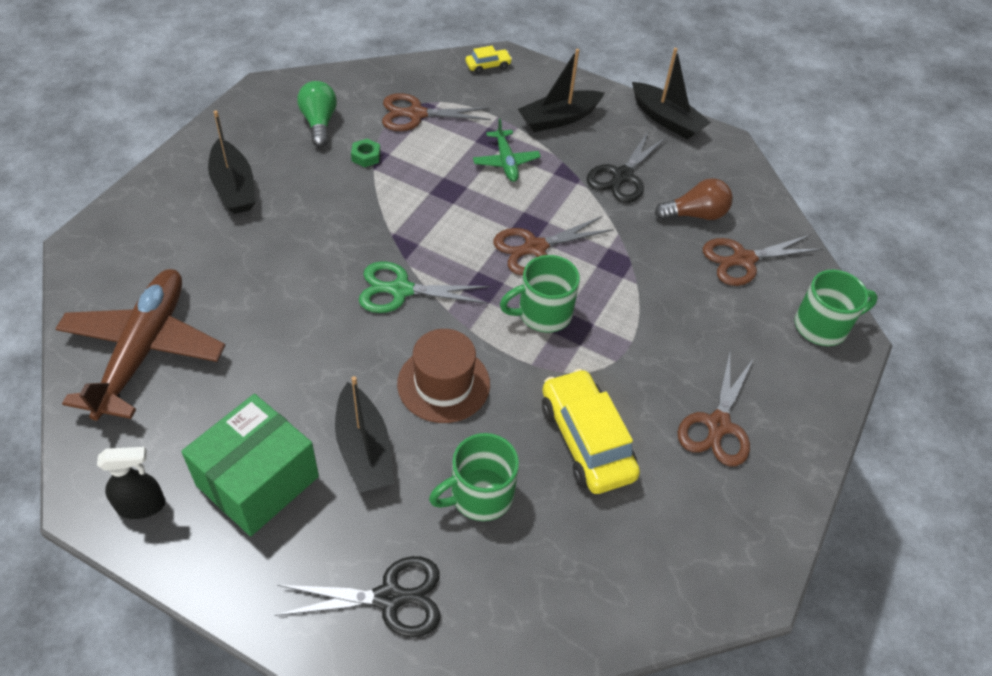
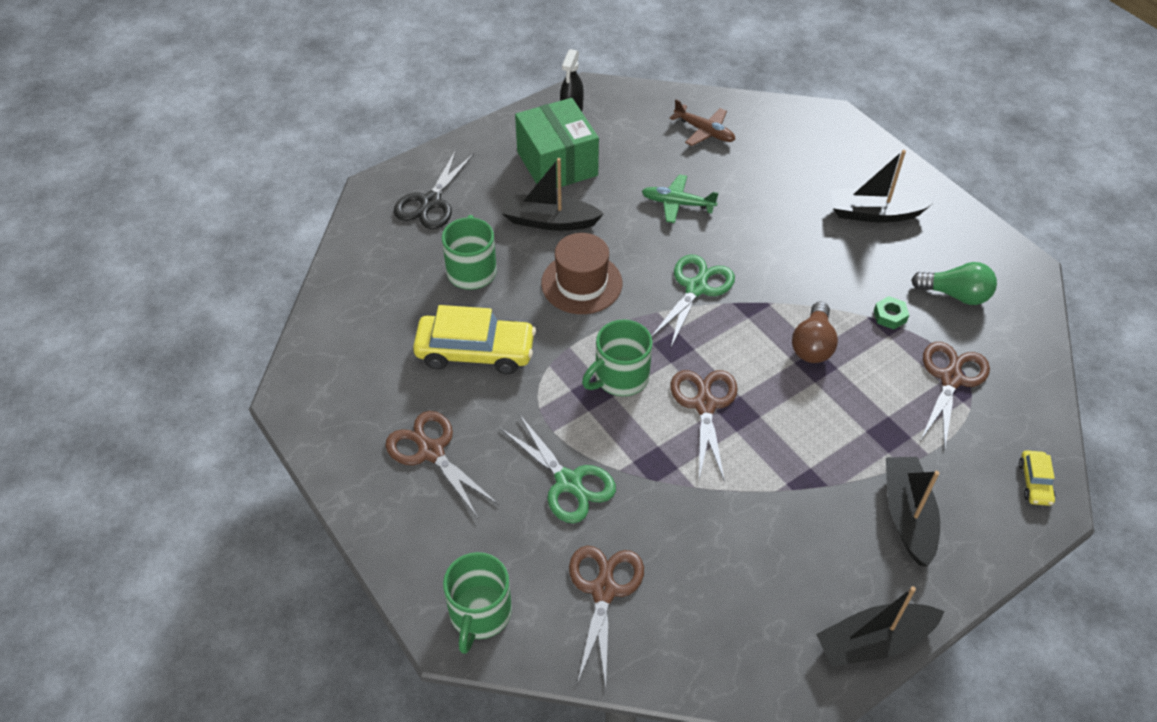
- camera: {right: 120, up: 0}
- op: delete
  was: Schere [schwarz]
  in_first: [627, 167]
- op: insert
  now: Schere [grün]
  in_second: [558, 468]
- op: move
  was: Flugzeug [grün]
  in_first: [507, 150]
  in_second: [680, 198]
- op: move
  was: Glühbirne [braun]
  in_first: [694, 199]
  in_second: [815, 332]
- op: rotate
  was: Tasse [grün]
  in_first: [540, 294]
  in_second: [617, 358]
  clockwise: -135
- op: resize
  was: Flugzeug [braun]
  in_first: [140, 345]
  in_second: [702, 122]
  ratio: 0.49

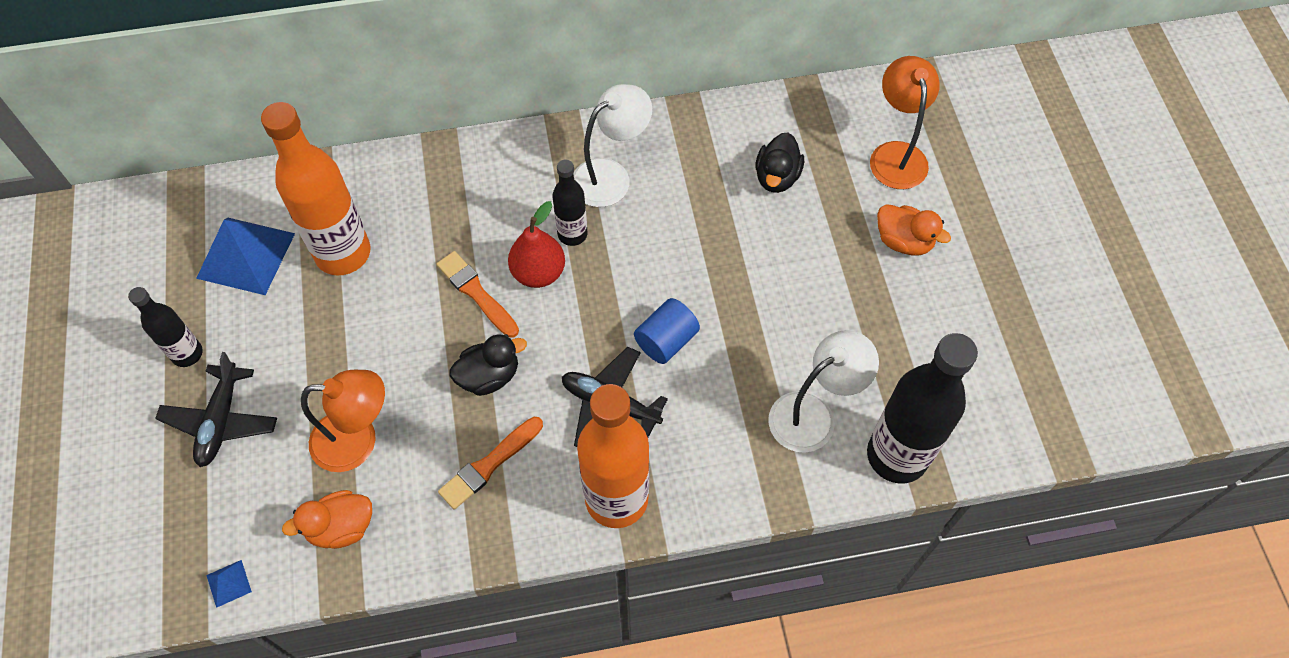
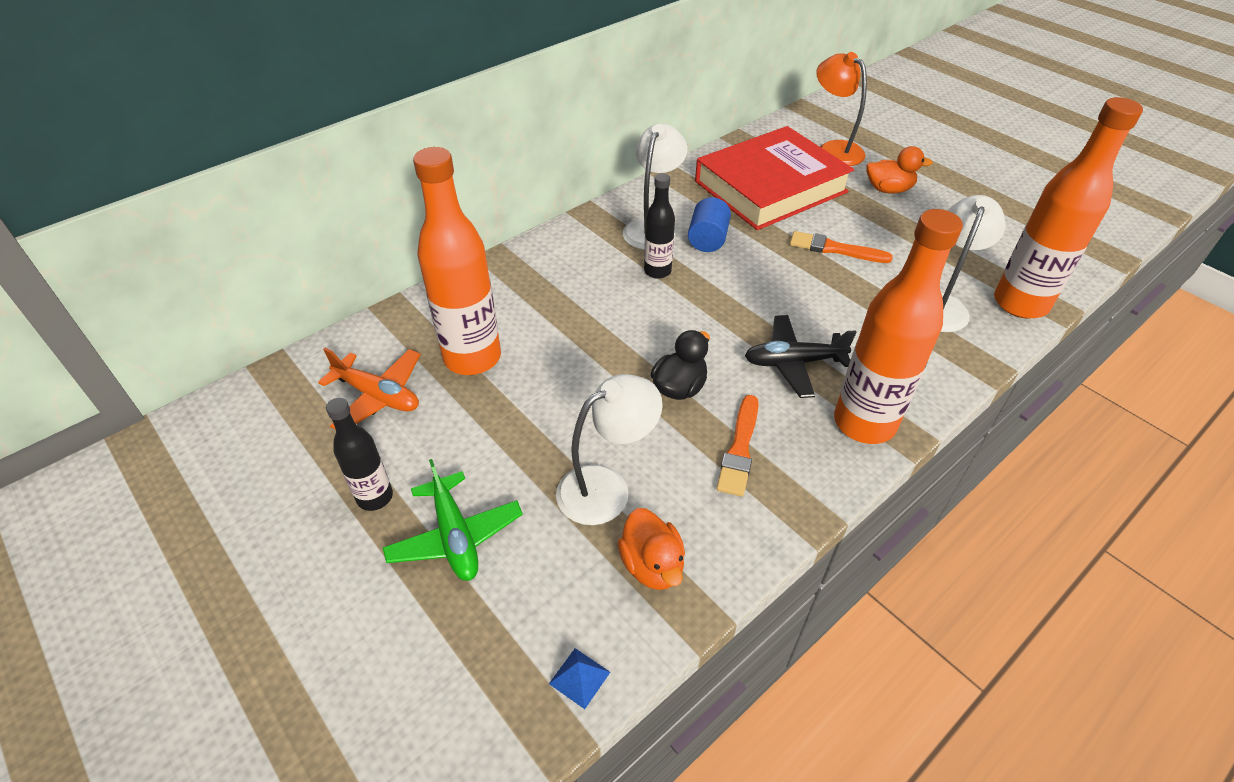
- camera: {right: -30, up: -15}
- op: delete
  was: Birne [rot]
  in_first: [536, 244]
- op: move
  was: Pinsel [orange]
  in_first: [478, 294]
  in_second: [841, 247]
- op: move
  was: Vollzylinder [blau]
  in_first: [667, 331]
  in_second: [709, 224]
- op: replace
  was: Pyramide [blau]
  now: Flugzeug [orange]
  in_first: [245, 256]
  in_second: [369, 389]
- op: replace
  was: Ente [schwarz]
  now: Buch [rot]
  in_first: [780, 162]
  in_second: [774, 178]
- op: recolor
  was: Flugzeug [schwarz]
  now: Flugzeug [grün]
  in_first: [216, 409]
  in_second: [453, 520]
- op: recolor
  was: Lampe [orange]
  now: Lampe [weiß]
  in_first: [343, 421]
  in_second: [609, 449]
- op: recolor
  was: Flasche [schwarz]
  now: Flasche [orange]
  in_first: [922, 408]
  in_second: [1068, 208]
- op: rotate
  was: Ente [orange]
  in_first: [327, 519]
  in_second: [651, 549]
  clockwise: -60

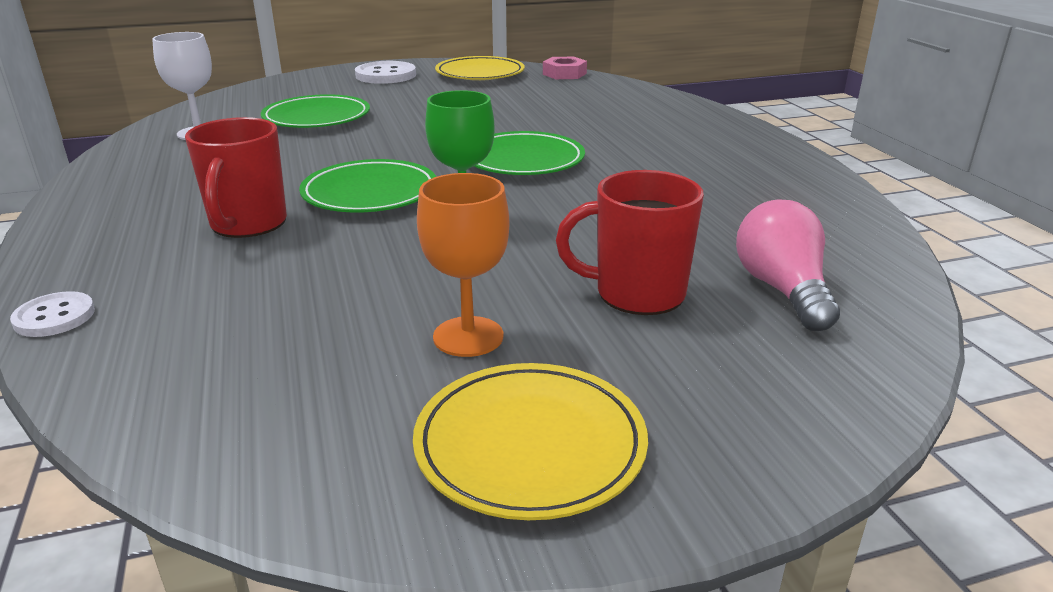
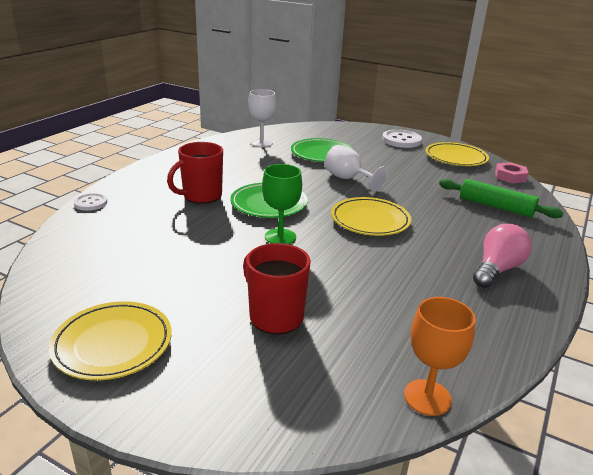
- camera: {right: 45, up: 0}
- op: insert
  now: Kelch [weiß]
  in_second: [356, 168]
- op: insert
  now: Nudelholz [grün]
  in_second: [501, 198]
- op: move
  was: Kelch [orange]
  in_first: [463, 265]
  in_second: [440, 356]
- op: move
  was: Glühbirne [rosa]
  in_first: [788, 265]
  in_second: [502, 256]
- op: recolor
  was: Teller [grün]
  now: Teller [gelb]
  in_first: [529, 153]
  in_second: [371, 216]

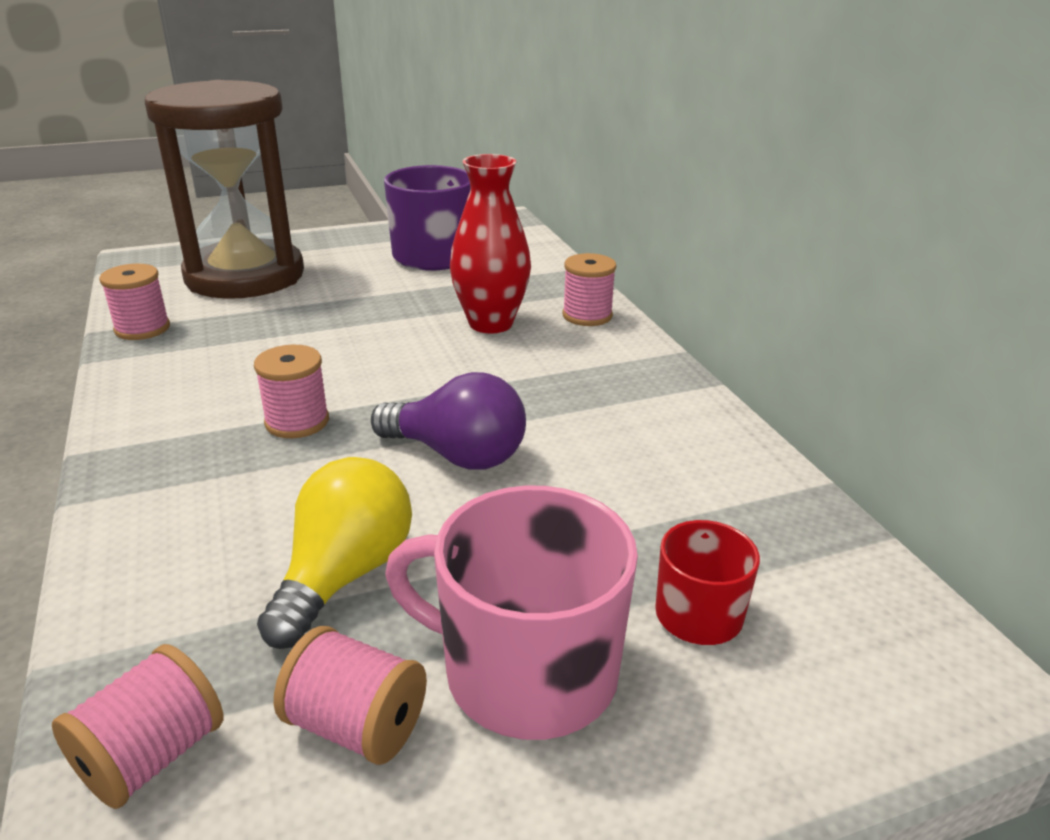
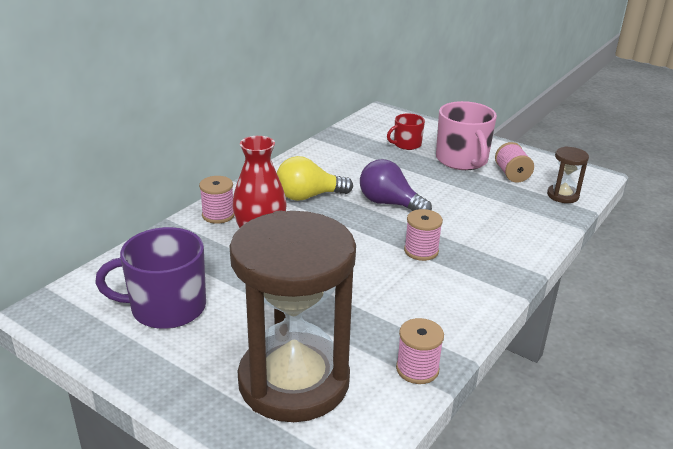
- camera: {right: -125, up: 0}
- op: move
  was: Glühbirne [gelb]
  in_first: [334, 553]
  in_second: [315, 178]
- op: replace
  was: Garnrolle [rosa]
  now: Sanduhr [braun]
  in_first: [137, 726]
  in_second: [568, 174]
- op: rotate
  was: Glühbirne [lila]
  in_first: [448, 421]
  in_second: [396, 185]
  clockwise: -45

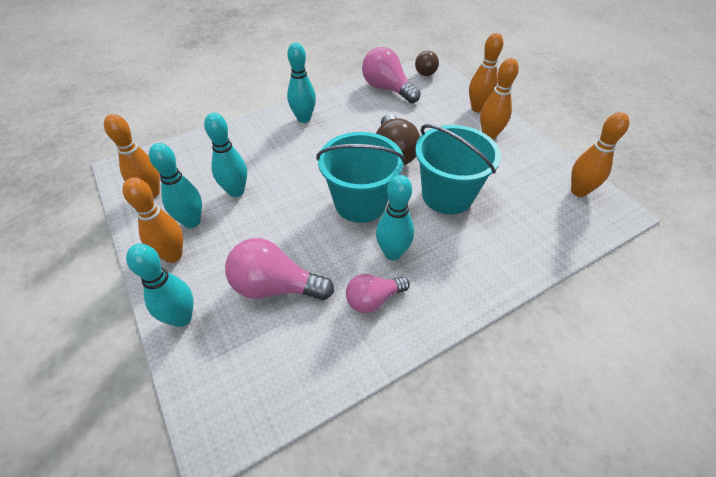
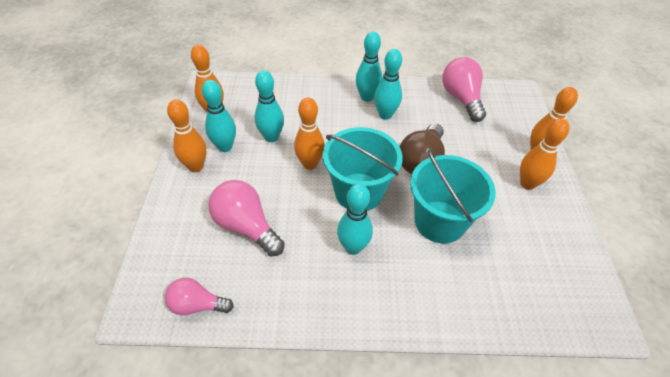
- camera: {right: 30, up: 0}
- op: delete
  was: Glühbirne [braun]
  in_first: [427, 63]
- op: move
  was: Bowlingkegel [türkis]
  in_first: [160, 285]
  in_second: [388, 84]
- op: move
  was: Glühbirne [rosa]
  in_first: [378, 293]
  in_second: [199, 296]
- op: move
  was: Bowlingkegel [orange]
  in_first: [600, 154]
  in_second: [309, 133]

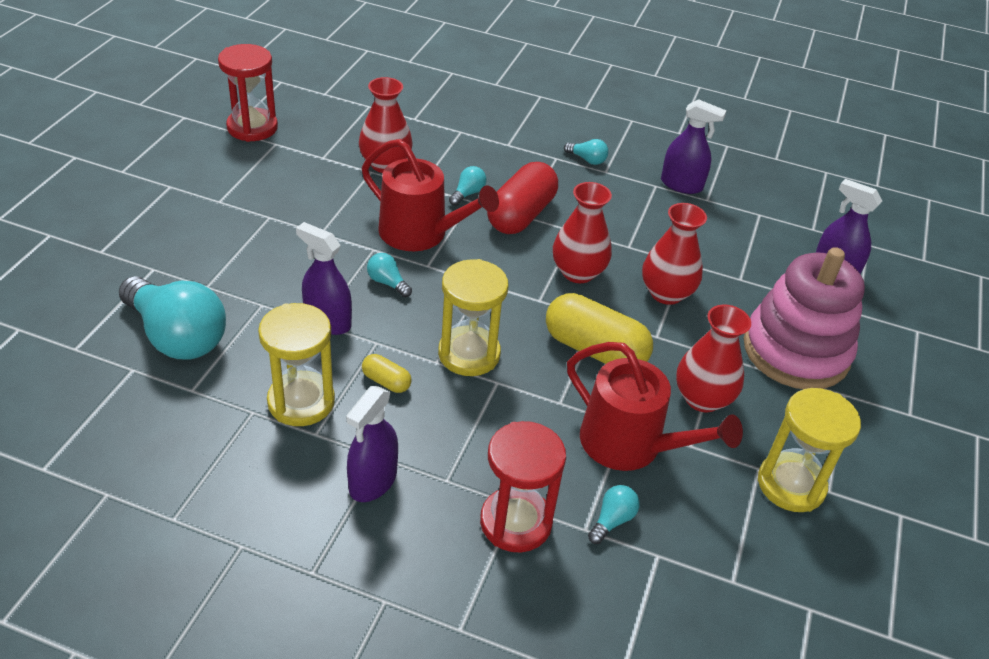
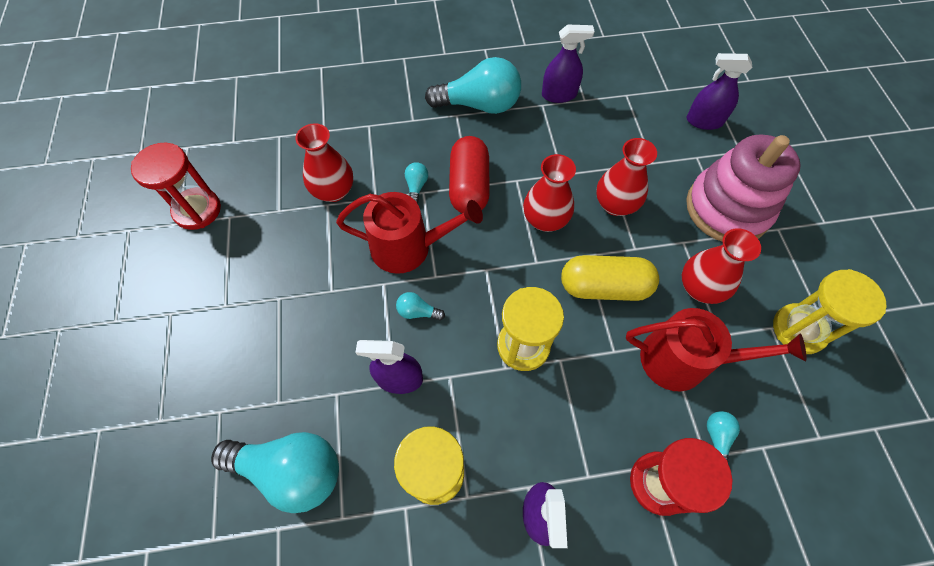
- camera: {right: -25, up: 20}
- op: delete
  was: Kapsel [gelb]
  in_first: [387, 373]
- op: resize
  was: Glühbirne [türkis]
  in_first: [586, 152]
  in_second: [473, 85]
  ratio: 2.36

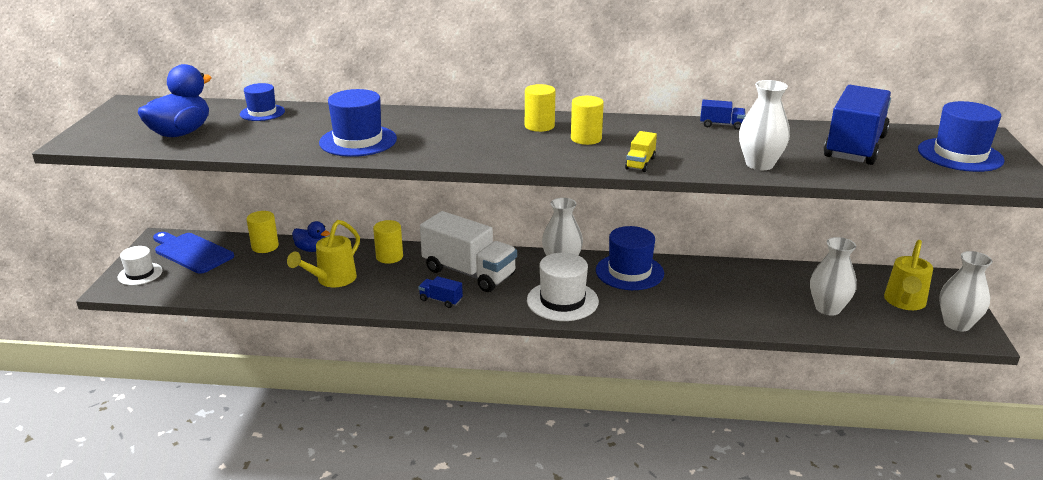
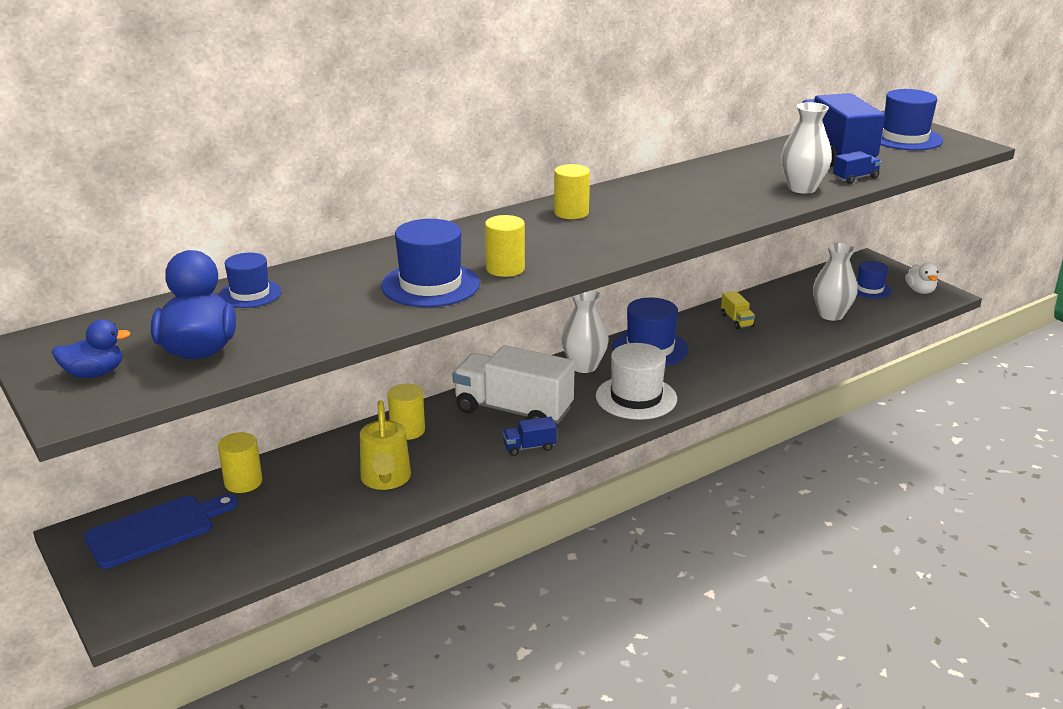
- camera: {right: -40, up: 0}
- op: delete
  was: Hut [weiß]
  in_first: [140, 265]
- op: move
  was: Ente [blau]
  in_first: [311, 236]
  in_second: [91, 348]
- op: move
  was: Vollzylinder [gelb]
  in_first: [587, 120]
  in_second: [505, 246]
- op: move
  was: Lastwagen [gelb]
  in_first: [641, 151]
  in_second: [738, 310]
- op: move
  was: Lastwagen [blau]
  in_first: [723, 115]
  in_second: [857, 167]
- op: replace
  was: Gießkanne [gelb]
  now: Hut [blau]
  in_first: [908, 275]
  in_second: [874, 280]
- op: replace
  was: Vase [weiß]
  now: Ente [weiß]
  in_first: [966, 291]
  in_second: [921, 278]
- op: rotate
  was: Schneidebrett [blau]
  in_first: [193, 253]
  in_second: [161, 531]
  clockwise: 150
- op: rotate
  was: Lastwagen [weiß]
  in_first: [468, 251]
  in_second: [514, 384]
  clockwise: -150

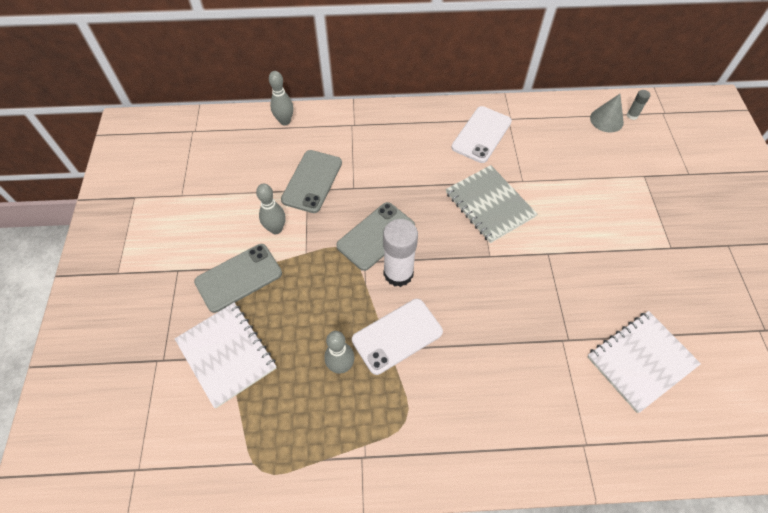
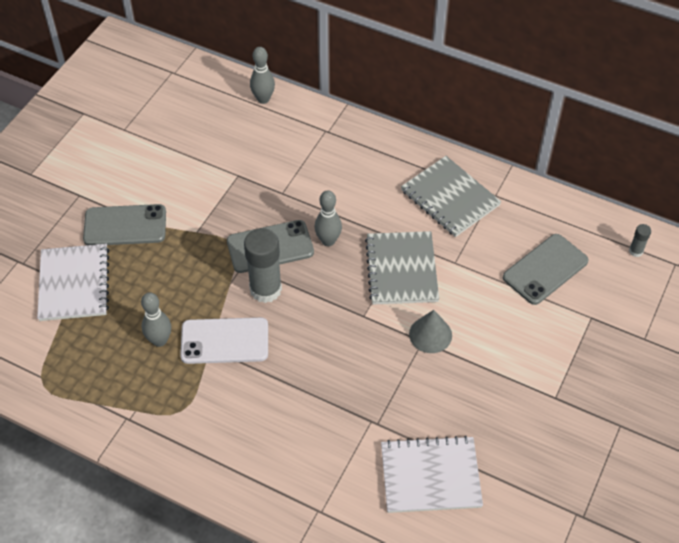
- camera: {right: 30, up: -5}
- op: move
  was: Bowlingkegel [grau]
  in_first: [271, 209]
  in_second: [328, 218]
- op: move
  was: Handy [grau]
  in_first: [311, 181]
  in_second: [546, 269]
- op: move
  was: Kegel [grau]
  in_first: [607, 113]
  in_second: [430, 331]
- op: replace
  was: Handy [weiß]
  now: Notizbuch [grau]
  in_first: [481, 134]
  in_second: [451, 196]
- op: recolor
  was: Klebestift [weiß]
  now: Klebestift [grau]
  in_first: [400, 253]
  in_second: [263, 265]

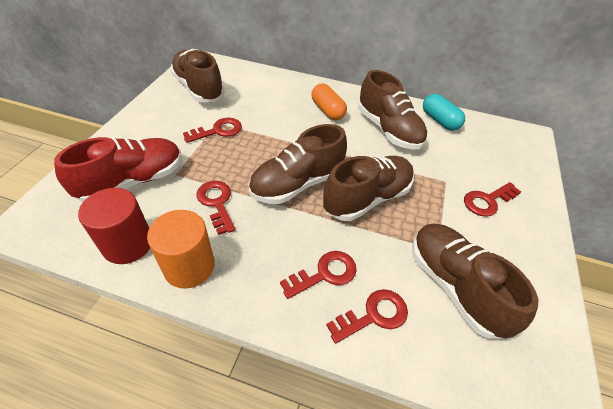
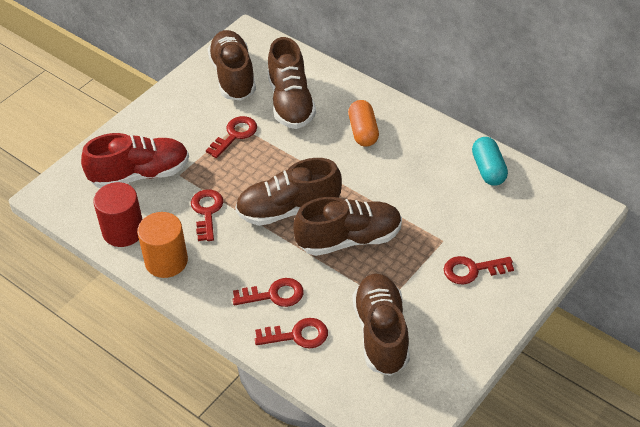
- camera: {right: 25, up: 0}
- op: move
  was: Schuh [braun]
  in_first: [392, 110]
  in_second: [291, 83]
- op: rotate
  was: Schlüssel [rot]
  in_first: [212, 130]
  in_second: [231, 137]
  clockwise: -45

